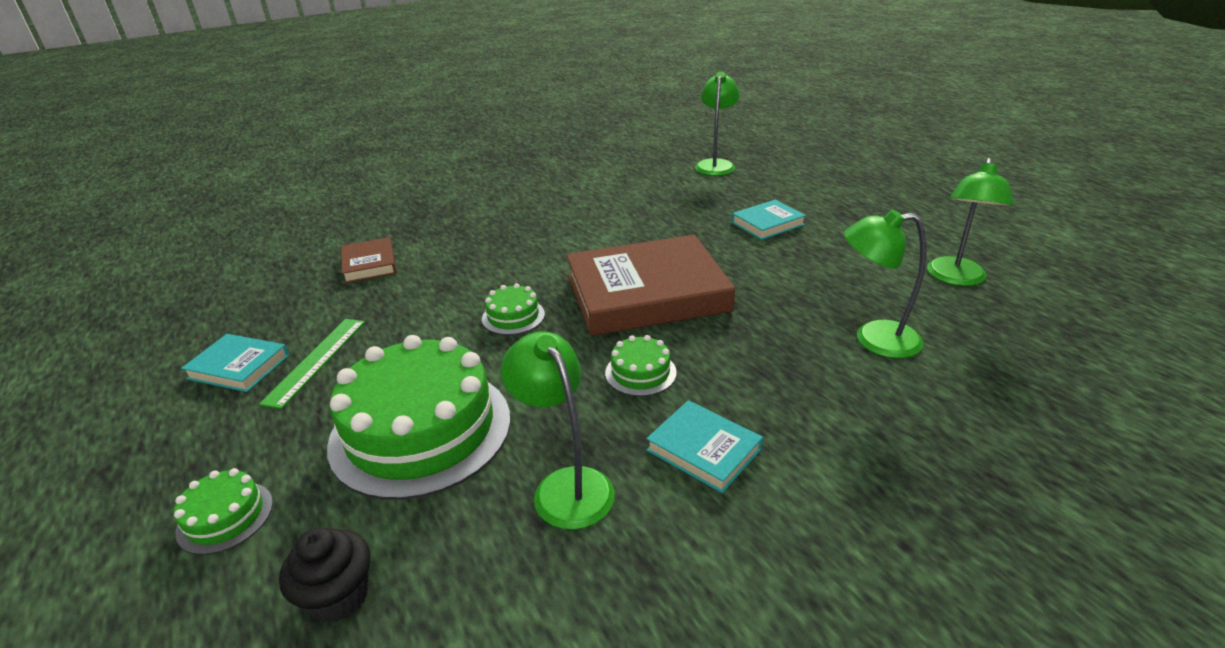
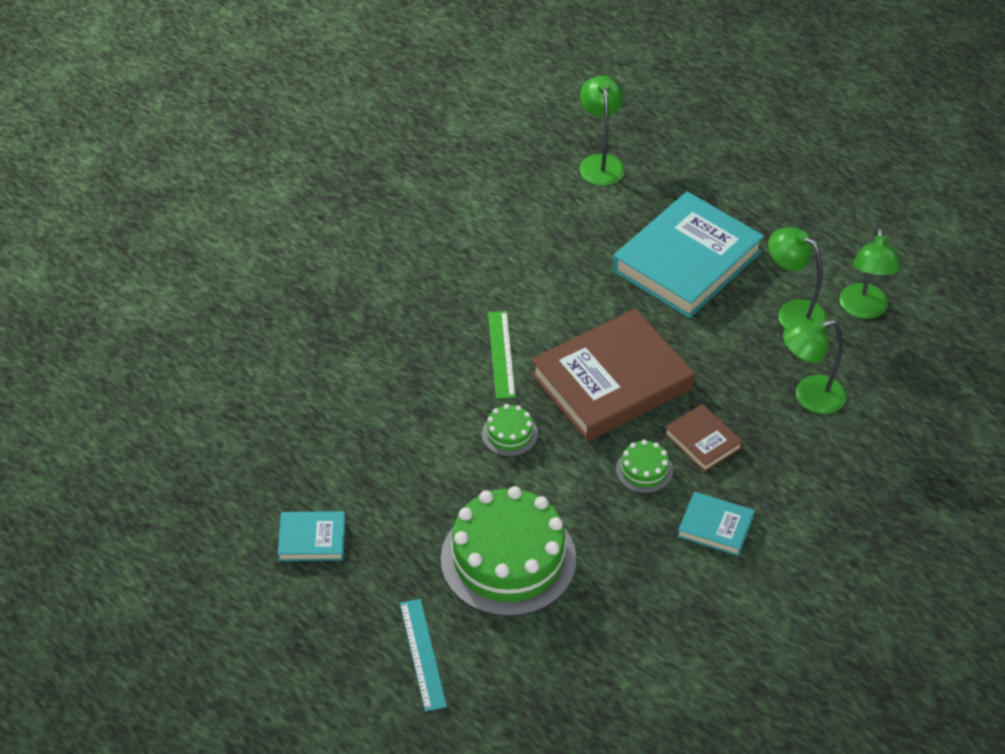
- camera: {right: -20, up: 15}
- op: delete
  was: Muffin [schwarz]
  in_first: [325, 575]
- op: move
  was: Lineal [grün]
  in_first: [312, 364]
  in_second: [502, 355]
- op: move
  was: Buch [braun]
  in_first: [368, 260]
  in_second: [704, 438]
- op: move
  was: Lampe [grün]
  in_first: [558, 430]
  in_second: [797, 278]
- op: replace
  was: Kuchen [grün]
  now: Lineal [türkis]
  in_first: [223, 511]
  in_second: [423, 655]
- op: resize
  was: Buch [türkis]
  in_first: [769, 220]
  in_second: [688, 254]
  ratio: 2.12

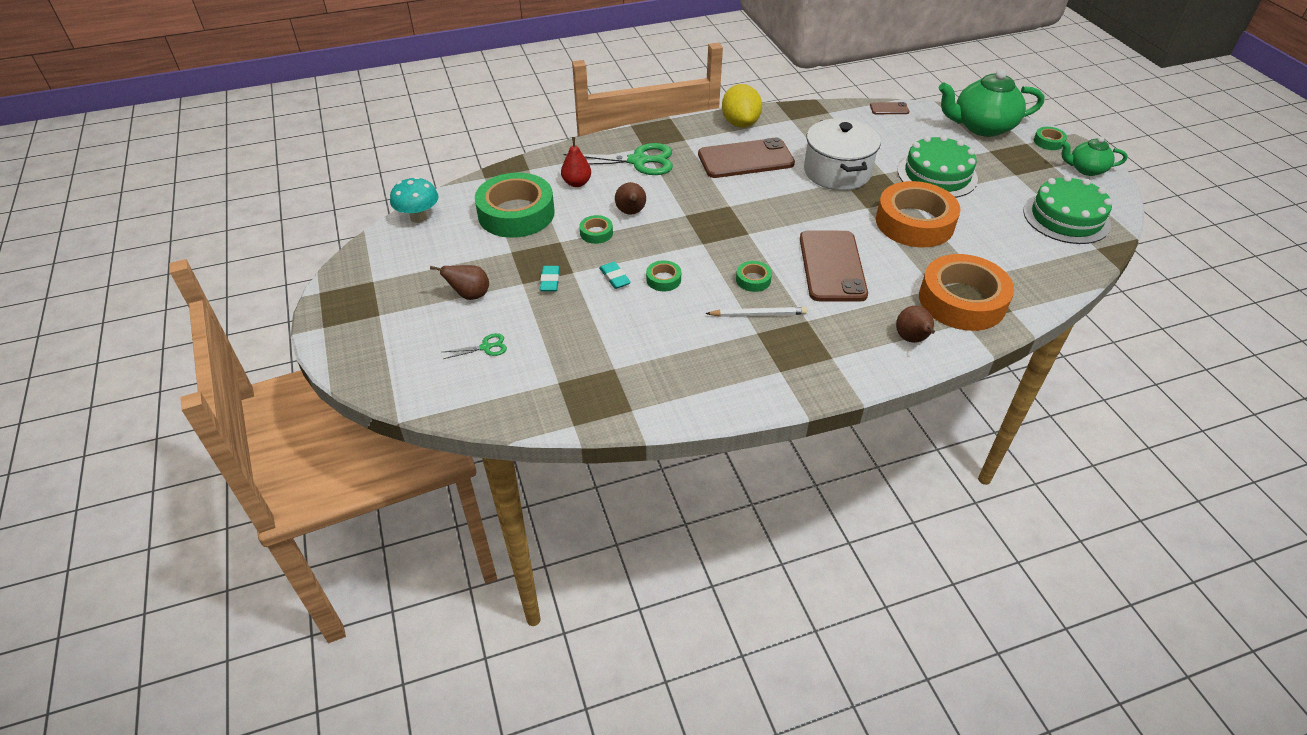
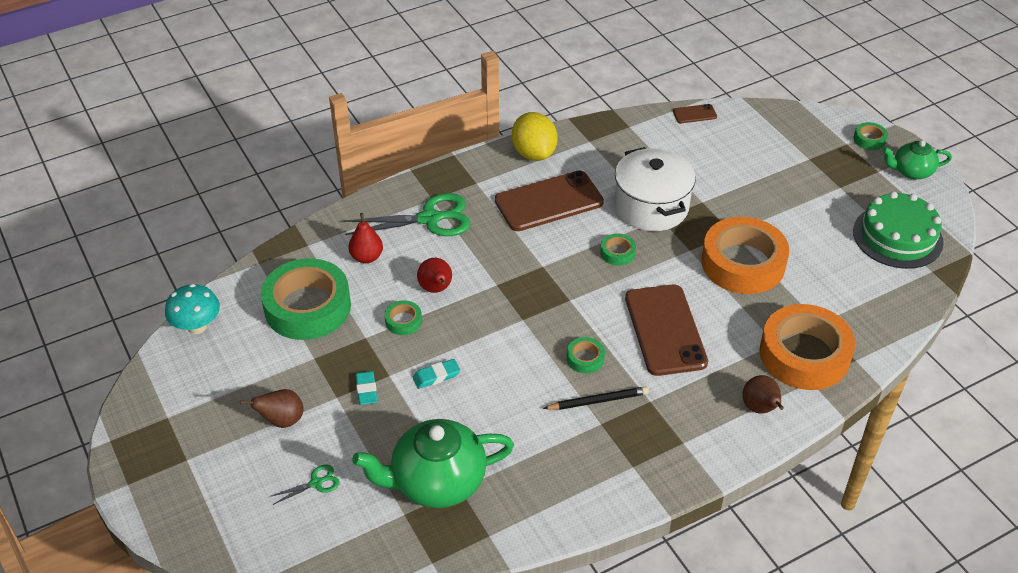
- camera: {right: -10, up: 0}
- op: delete
  was: Kuchen [grün]
  in_first: [938, 166]
- op: move
  was: Klebeband [grün]
  in_first: [663, 275]
  in_second: [618, 249]
- op: move
  was: Teekanne [grün]
  in_first: [991, 103]
  in_second: [433, 463]
- op: recolor
  was: Birne [braun]
  now: Birne [rot]
  in_first: [630, 198]
  in_second: [434, 275]
- op: recolor
  was: Bleistift [weiß]
  now: Bleistift [schwarz]
  in_first: [756, 312]
  in_second: [596, 398]
- op: rotate
  was: Radiergummi [türkis]
  in_first: [615, 275]
  in_second: [436, 374]
  clockwise: -75

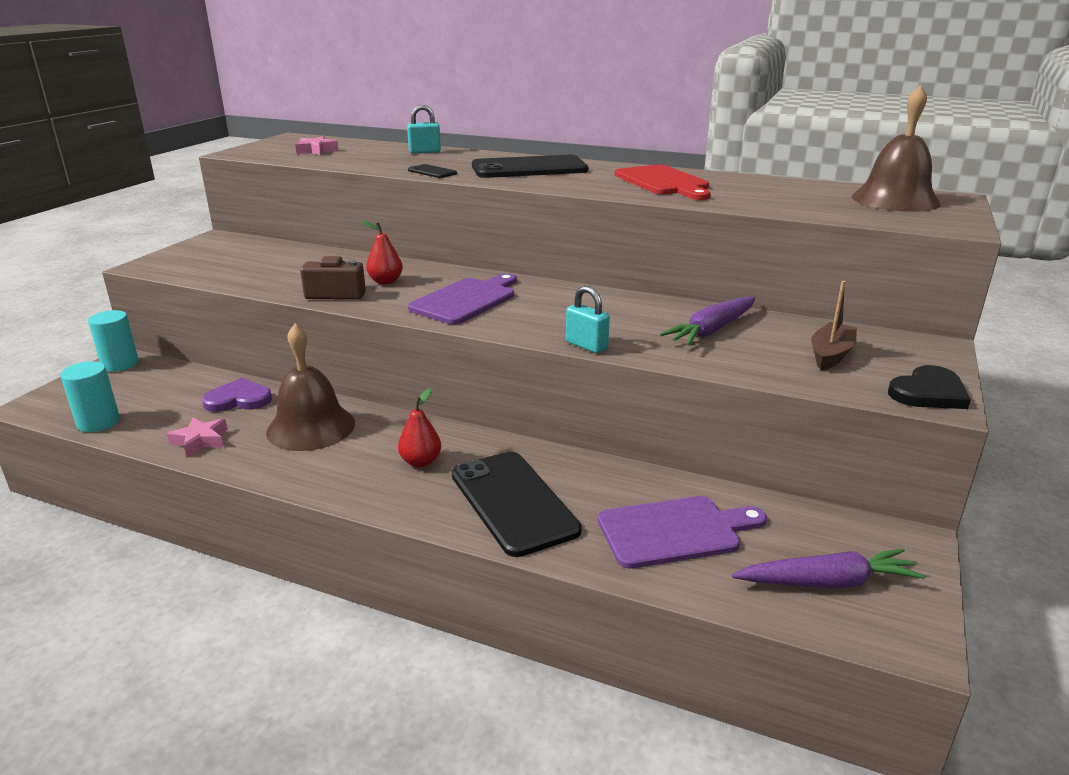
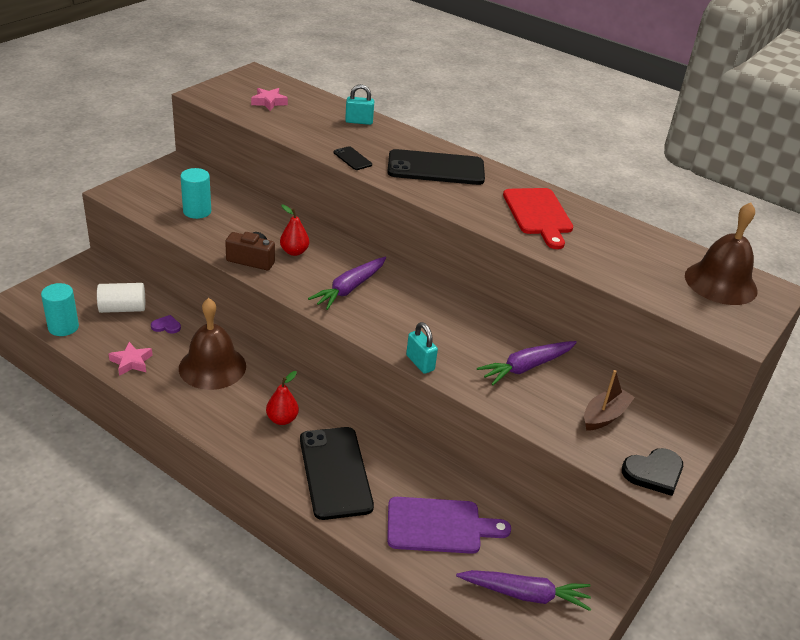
- camera: {right: 10, up: 10}
- op: insert
  now: Vollzylinder [weiß]
  in_second: [121, 298]
- op: move
  was: Vollzylinder [türkis]
  in_first: [113, 341]
  in_second: [195, 193]
- op: replace
  was: Schneidebrett [lila]
  now: Karotte [lila]
  in_first: [462, 299]
  in_second: [347, 283]
- op: resize
  was: Herz [lila]
  in_first: [237, 395]
  in_second: [166, 324]
  ratio: 0.58

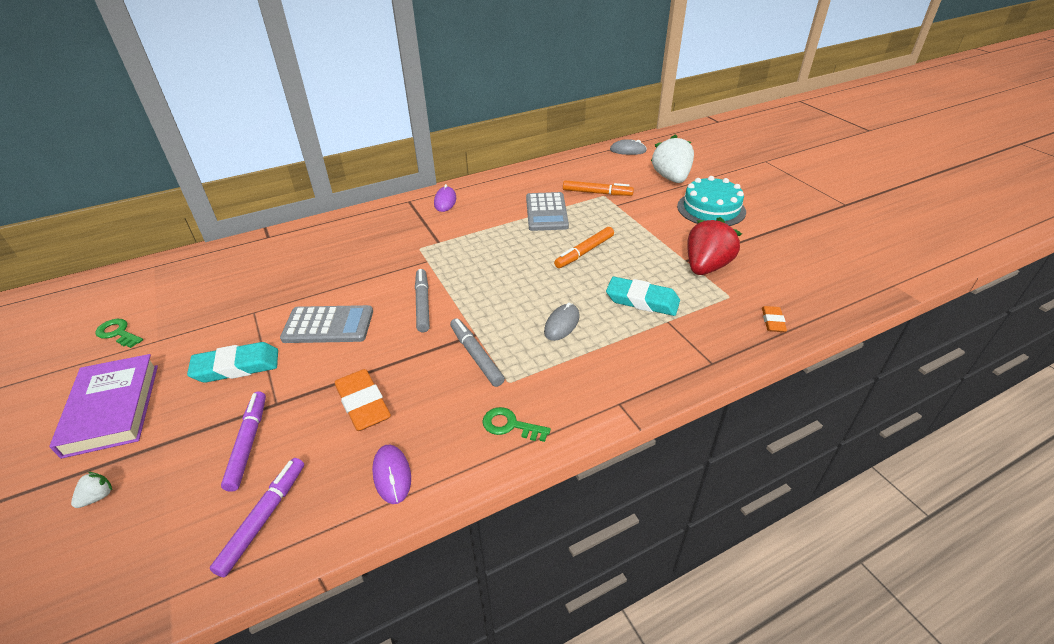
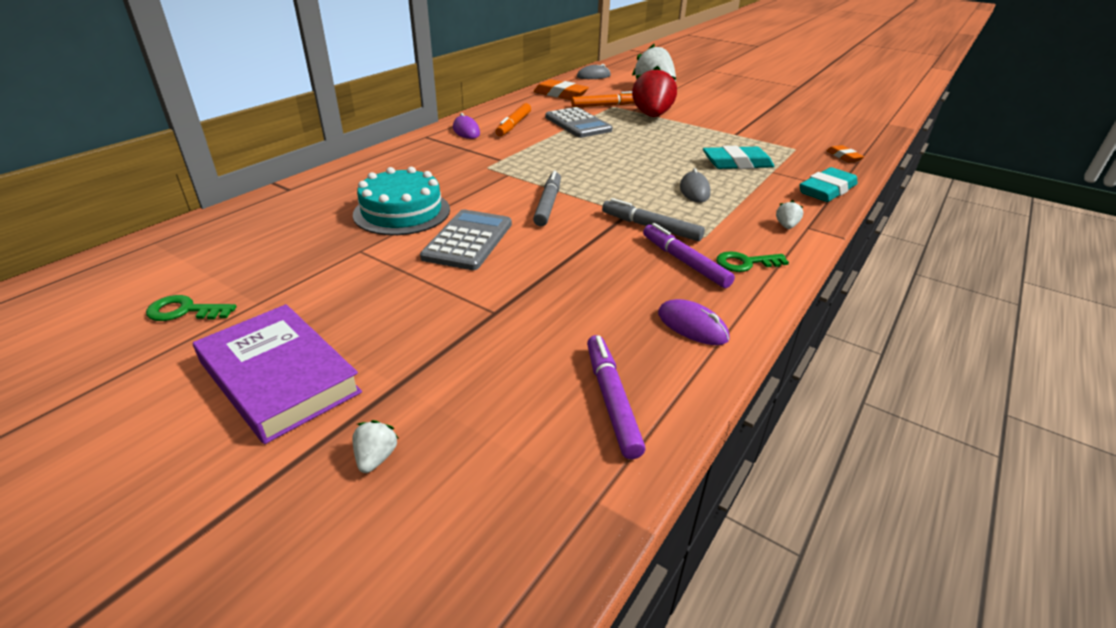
- camera: {right: -30, up: -5}
- op: insert
  now: Erdbeere [weiß]
  in_second: [789, 214]
- op: move
  was: Radiergummi [türkis]
  in_first: [232, 362]
  in_second: [828, 184]
- op: move
  was: Filzstift [lila]
  in_first: [243, 441]
  in_second: [689, 255]
- op: move
  was: Radiergummi [orange]
  in_first: [363, 400]
  in_second: [561, 89]
- op: move
  was: Filzstift [orange]
  in_first: [584, 247]
  in_second: [513, 119]
- op: move
  was: Kuchen [türkis]
  in_first: [711, 201]
  in_second: [401, 201]
- op: move
  was: Erdbeere [rot]
  in_first: [714, 246]
  in_second: [654, 91]
- op: rotate
  was: Taschenrechner [grau]
  in_first: [326, 324]
  in_second: [466, 239]
  clockwise: -45
- op: rotate
  was: Filzstift [grau]
  in_first: [422, 300]
  in_second: [547, 198]
  clockwise: 45

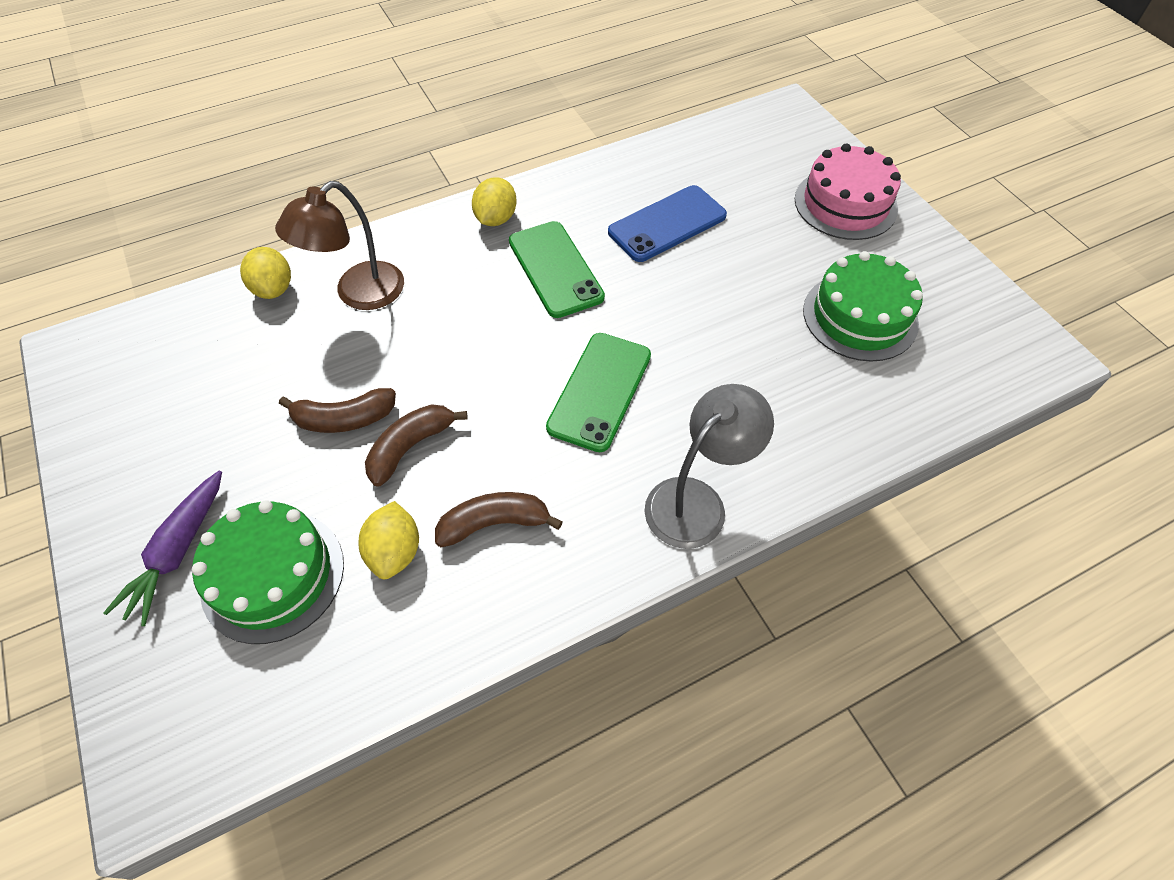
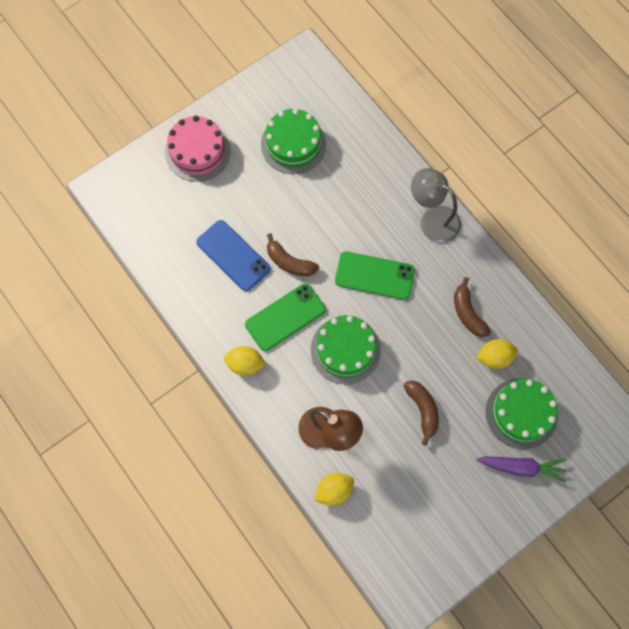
- camera: {right: -100, up: 15}
- op: insert
  now: Kuchen [grün]
  in_second: [346, 350]
- op: move
  was: Banane [braun]
  in_first: [416, 445]
  in_second: [293, 254]

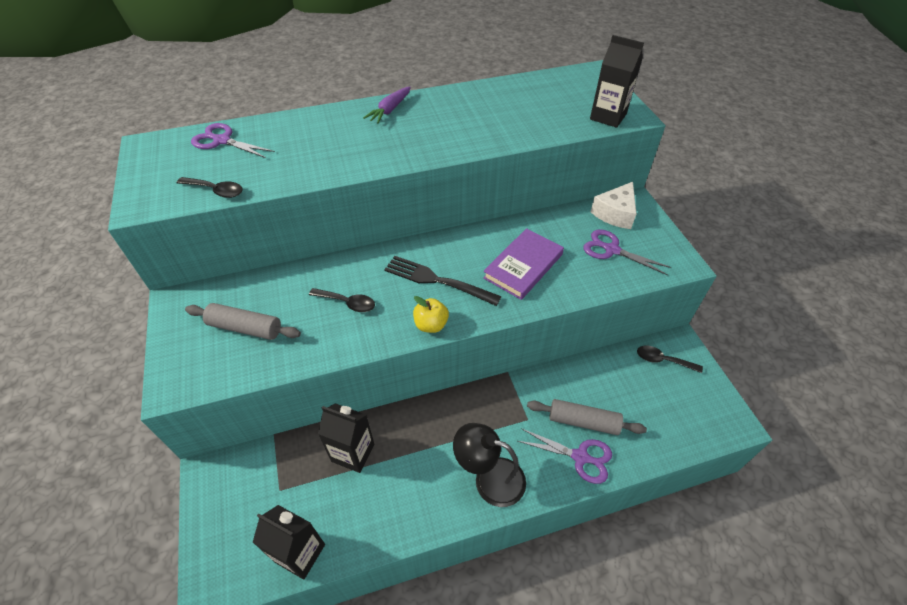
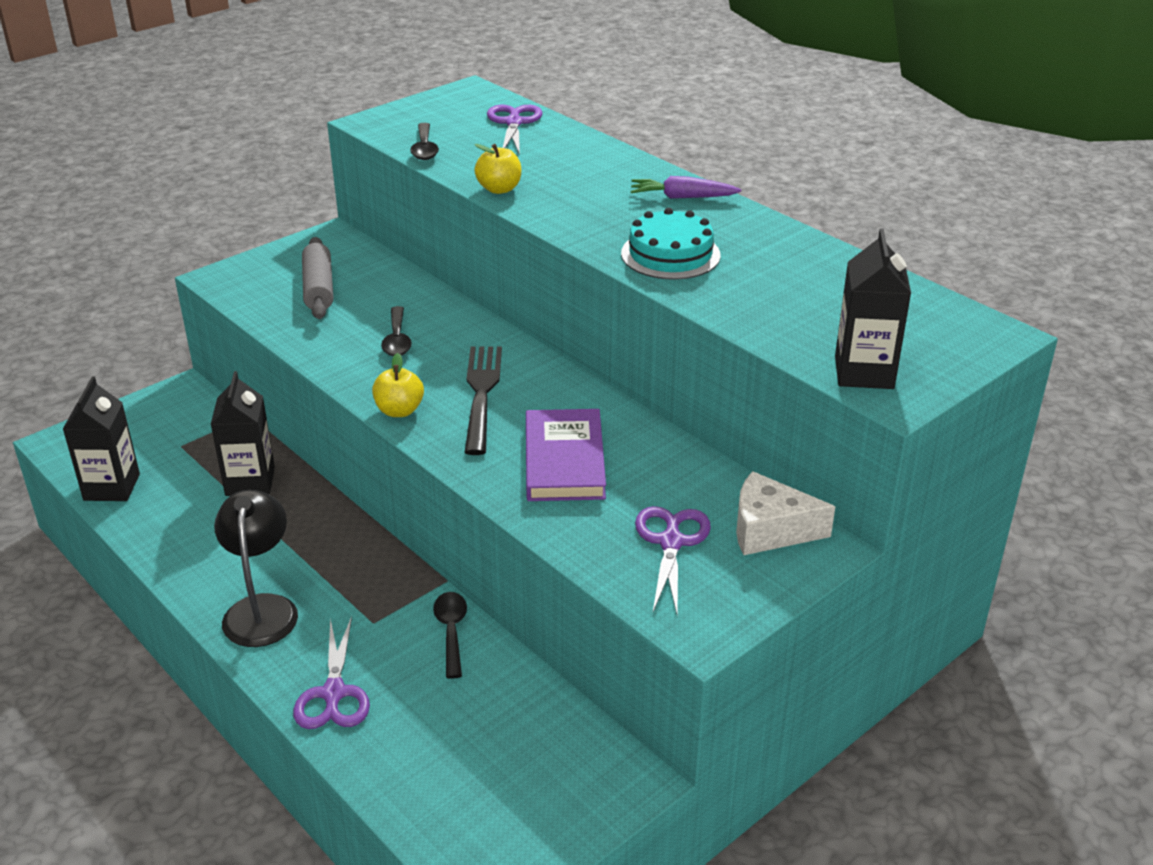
- camera: {right: 65, up: -15}
- op: delete
  was: Nudelholz [grau]
  in_first: [587, 417]
- op: insert
  now: Apfel [gelb]
  in_second: [497, 169]
- op: insert
  now: Kuchen [türkis]
  in_second: [671, 244]
- op: move
  was: Löffel [schwarz]
  in_first: [670, 359]
  in_second: [450, 635]
- op: rotate
  was: Buch [lila]
  in_first: [523, 264]
  in_second: [566, 455]
  clockwise: 75

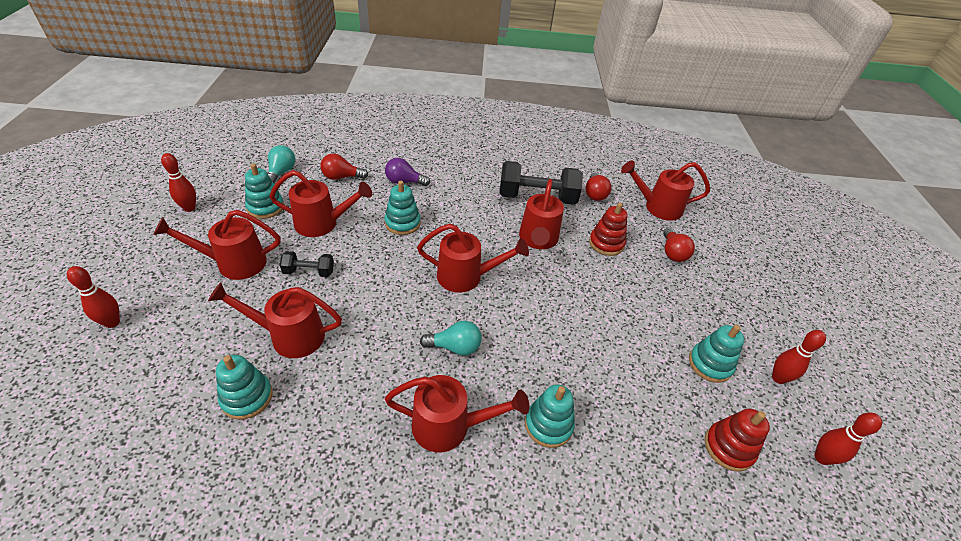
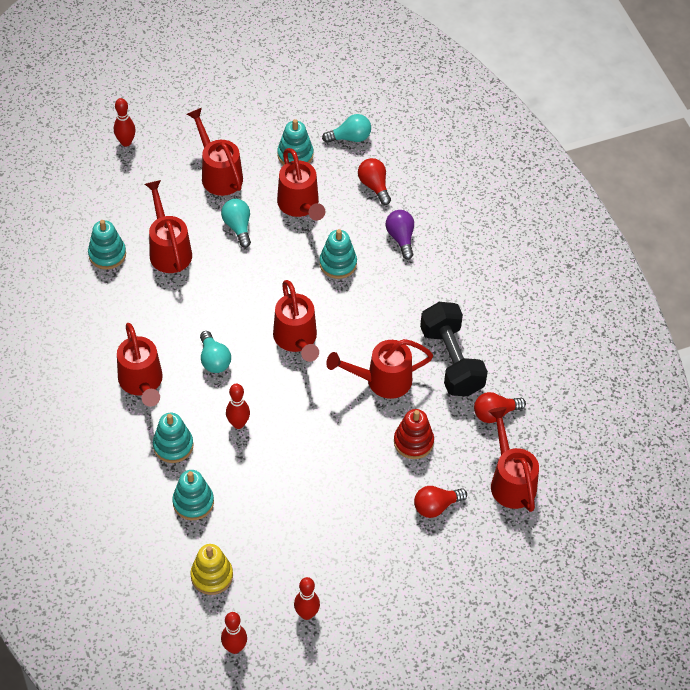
- camera: {right: 70, up: 10}
- op: move
  was: Bowlingkegel [rot]
  in_first: [178, 182]
  in_second: [238, 406]
- op: move
  was: Stapelspielzeug [türkis]
  in_first: [717, 354]
  in_second: [193, 495]
- op: replace
  was: Hantel [schwarz]
  now: Glühbirne [türkis]
  in_first: [307, 264]
  in_second: [236, 223]
- op: recolor
  was: Stapelspielzeug [rot]
  now: Stapelspielzeug [gelb]
  in_first: [737, 440]
  in_second: [211, 569]

